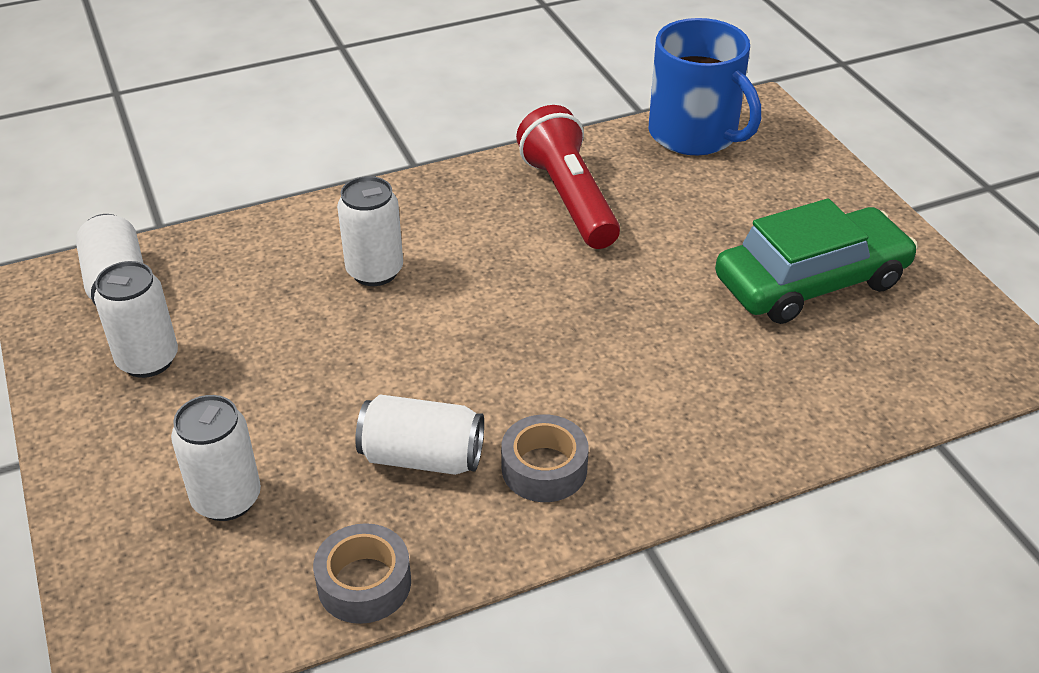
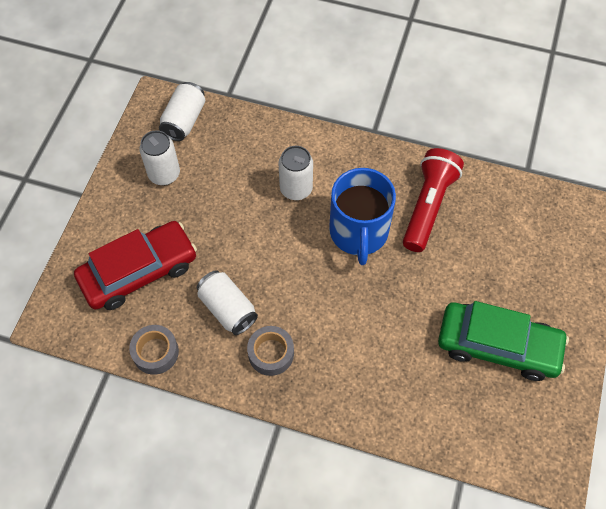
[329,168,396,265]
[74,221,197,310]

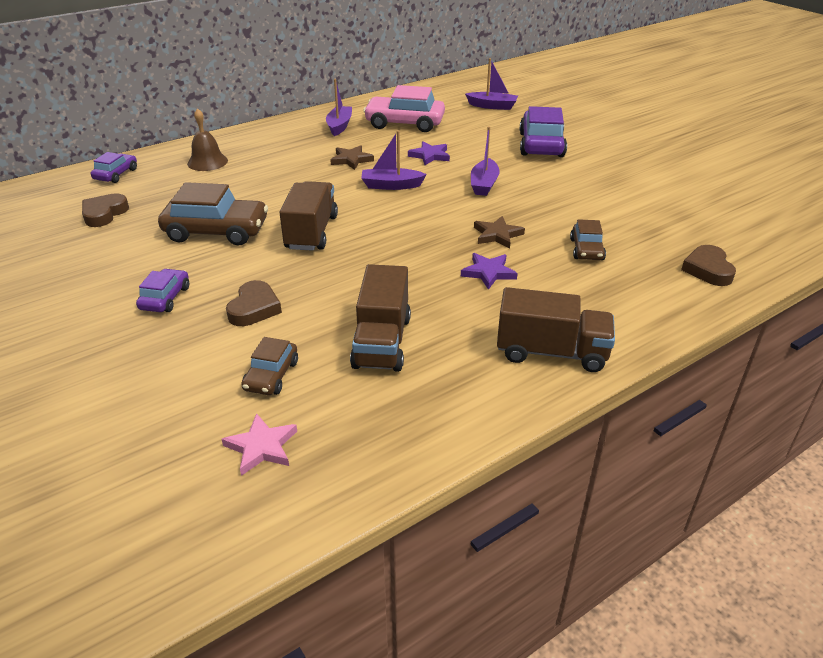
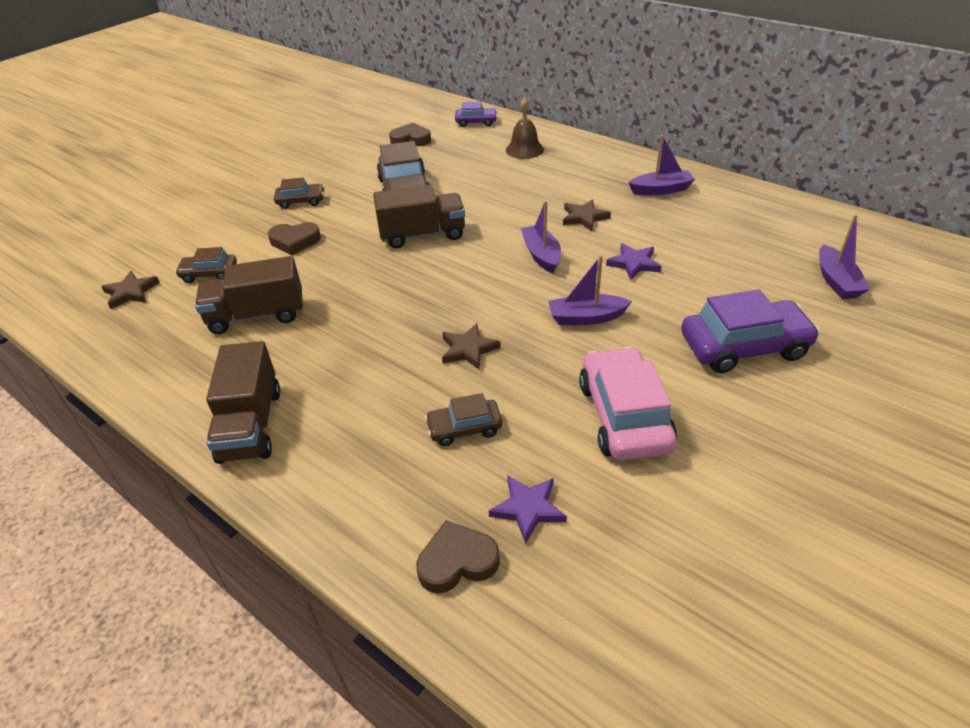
[579,347,677,460]
[489,475,567,544]
[274,178,325,209]
[101,271,160,309]

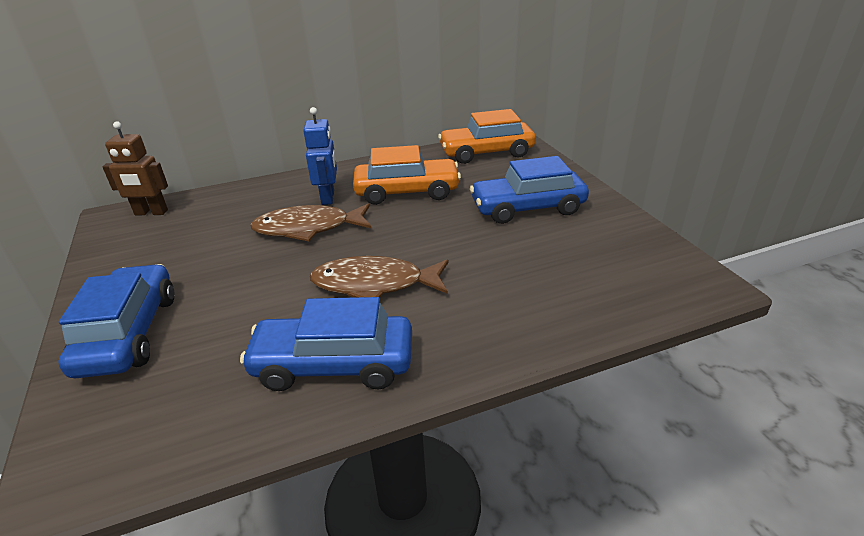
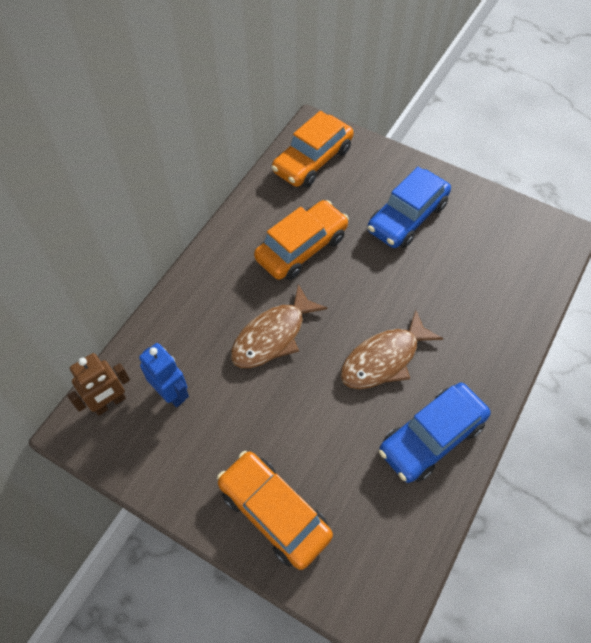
[139,343,189,407]
[217,451,333,570]

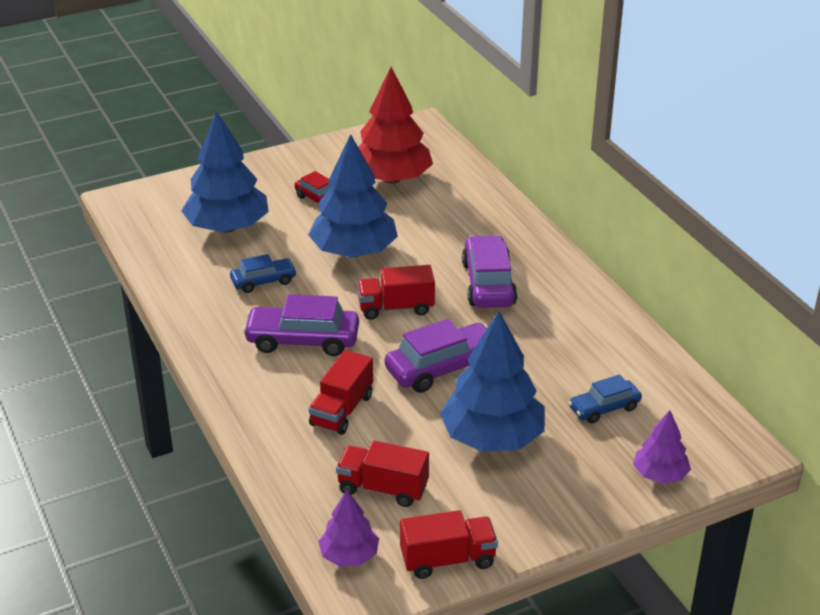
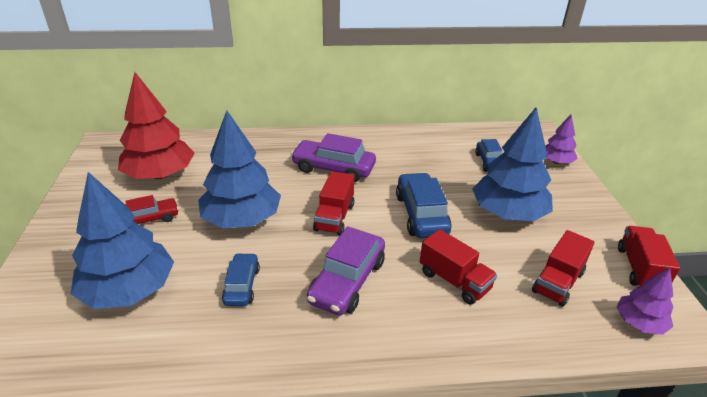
[396,173,452,238]

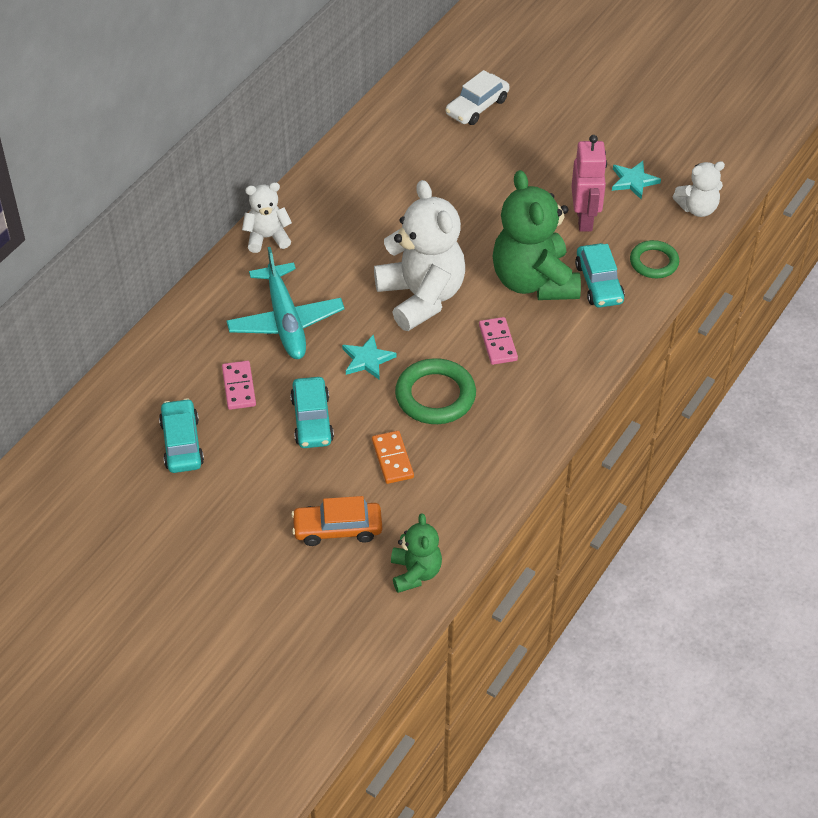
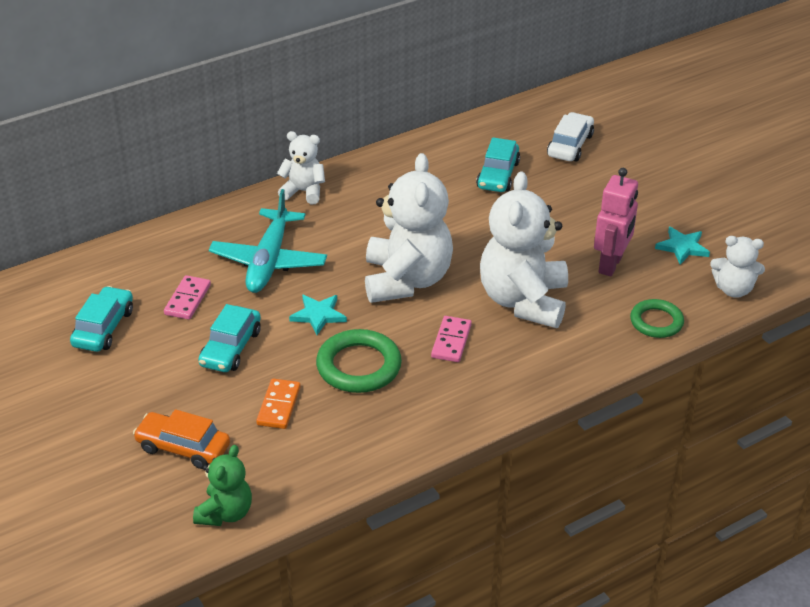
[547,112,594,162]
[480,171,568,328]
[476,137,520,192]

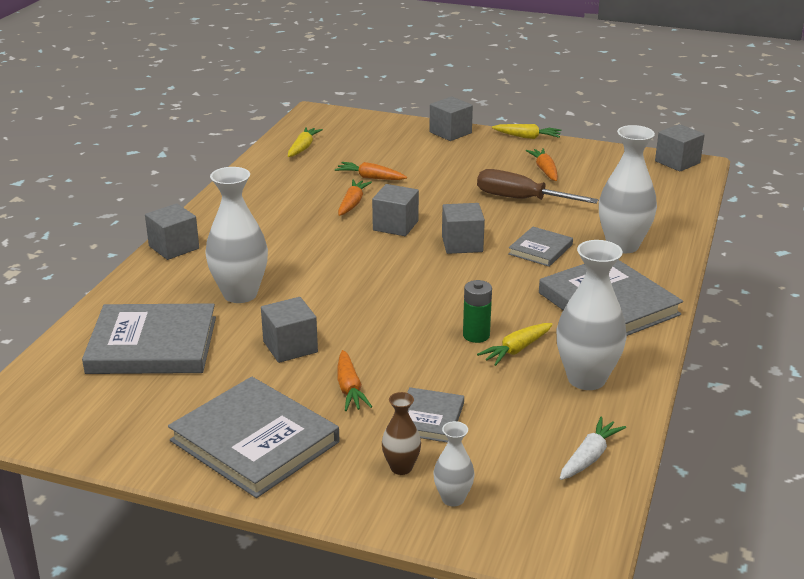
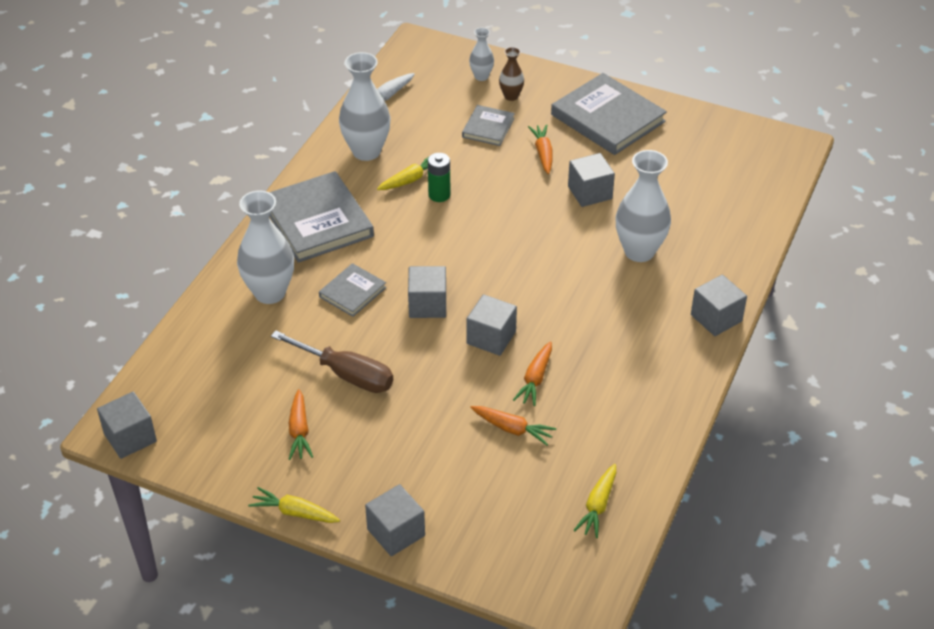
[82,303,216,374] (first image)

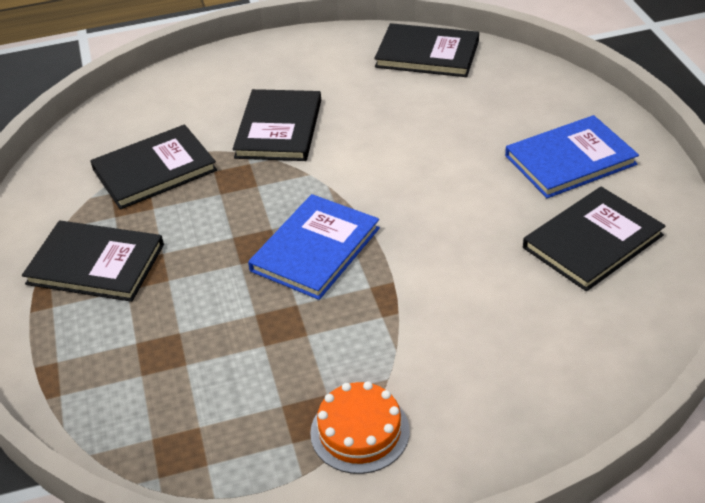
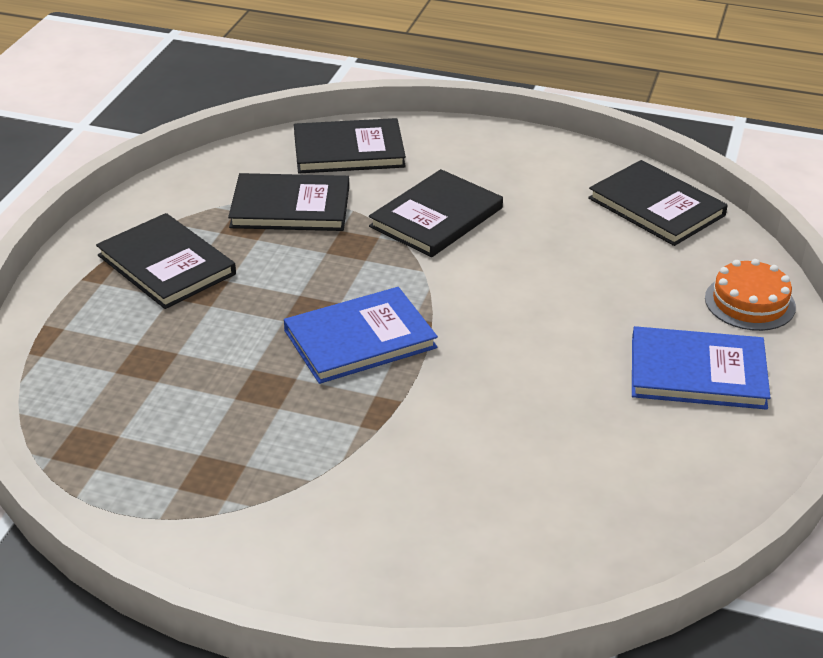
[294,118,406,173]
[705,259,796,331]

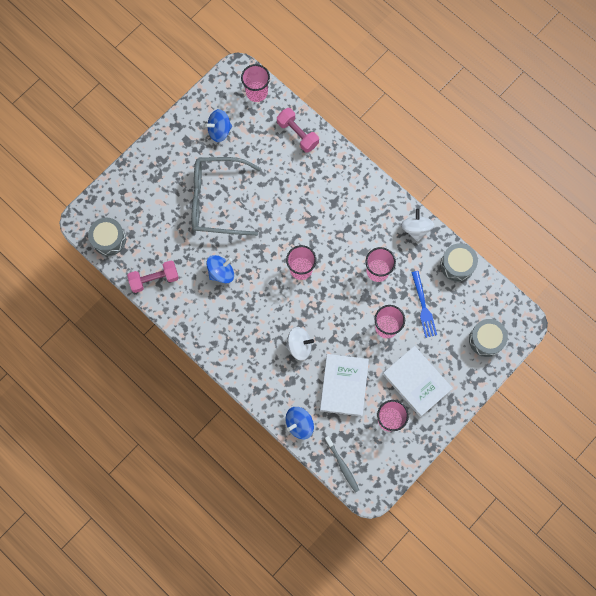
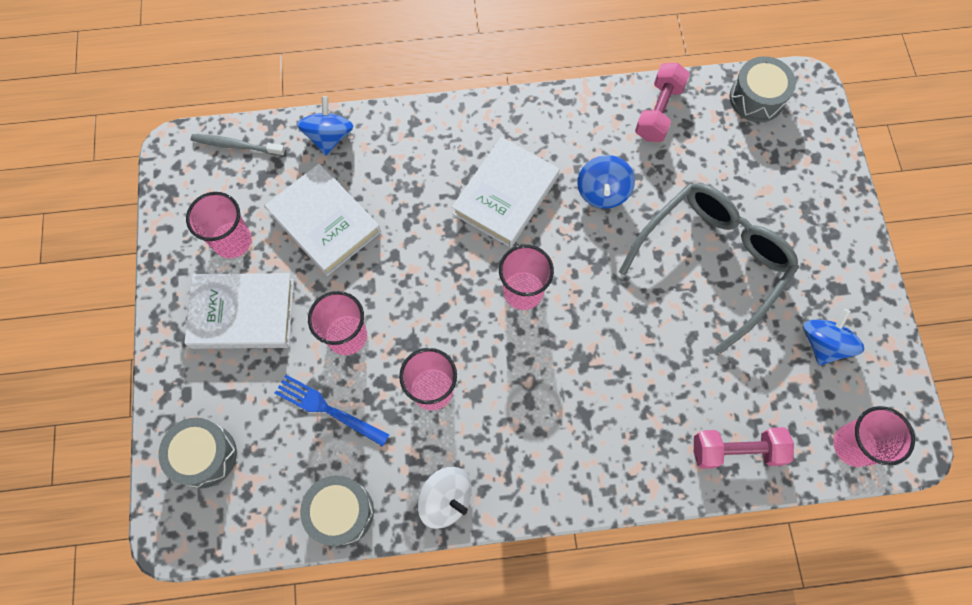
[286,327,314,361] (first image)
[452,137,560,248]

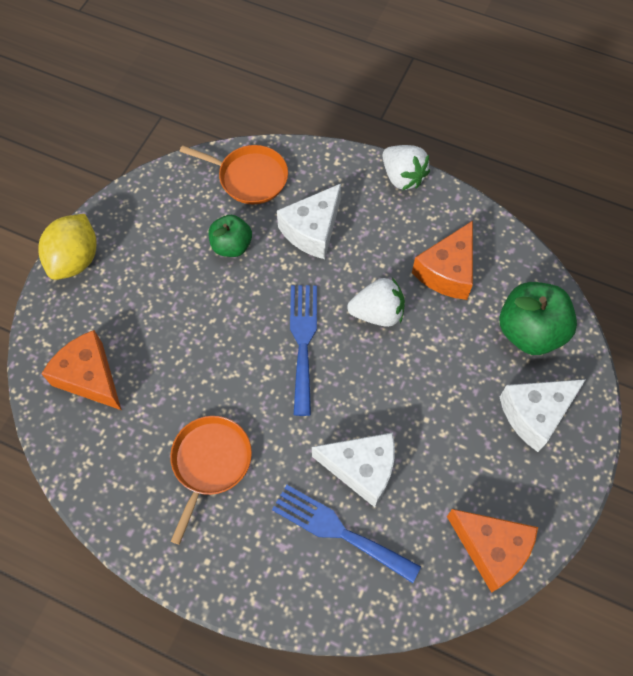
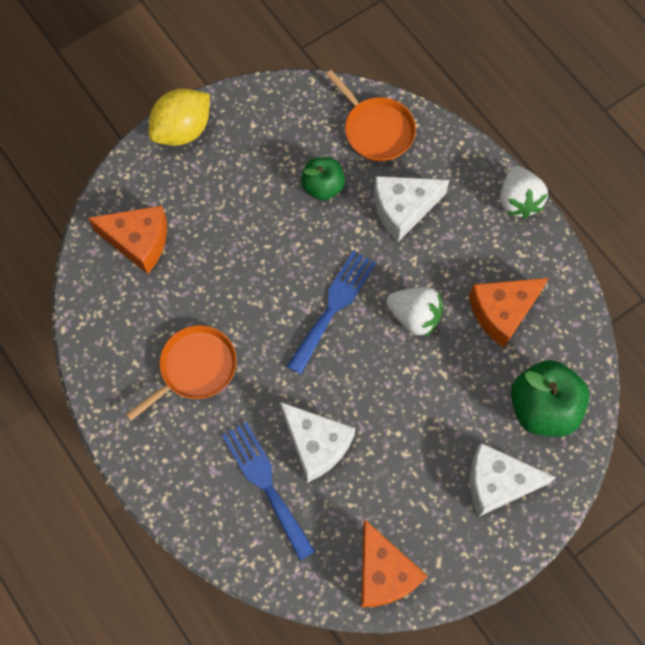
[88,205,167,274]

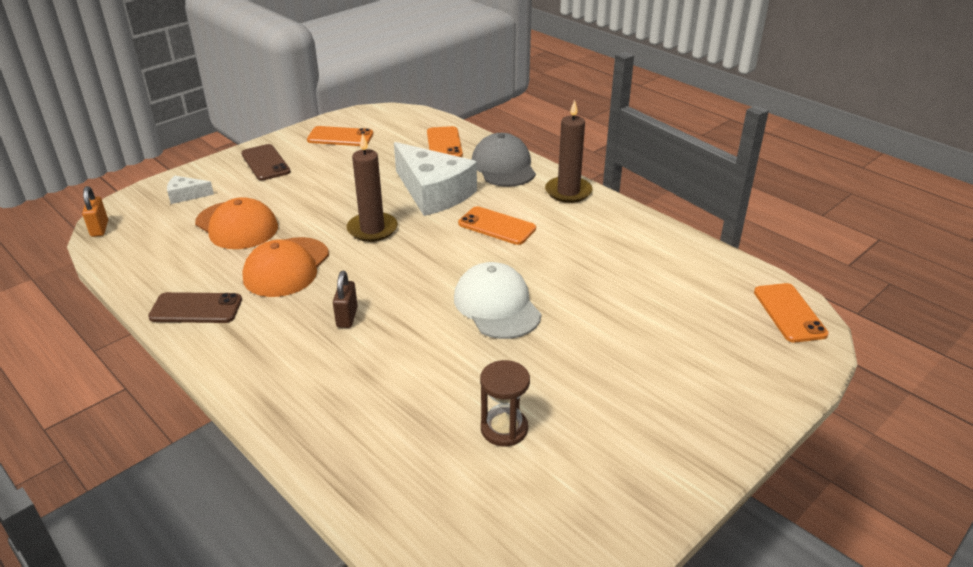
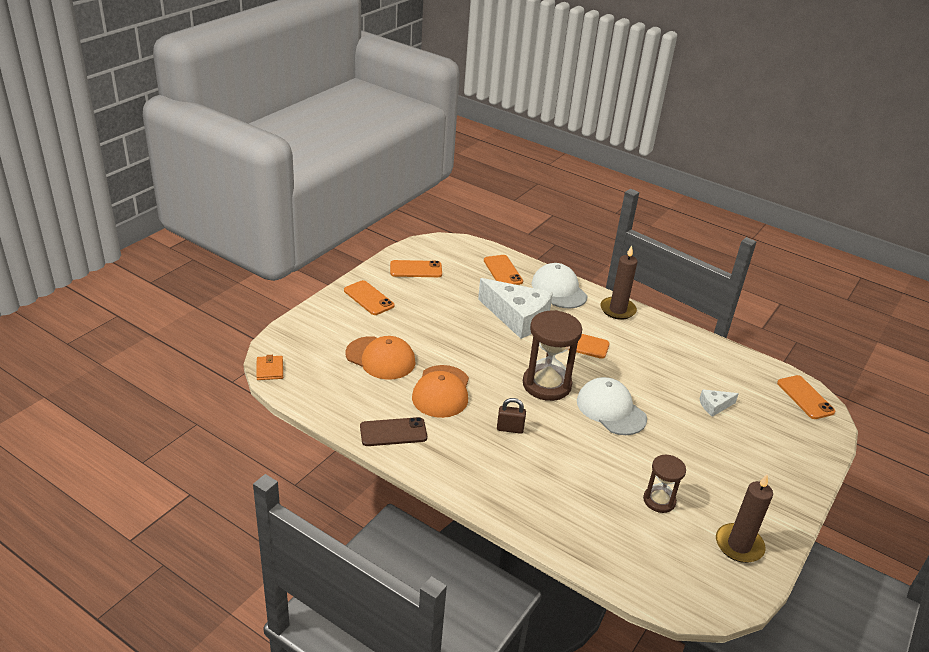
[716,475,773,563]
[531,263,588,308]
[344,280,394,315]
[700,389,739,417]
[256,355,283,380]
[497,398,526,434]
[523,310,582,401]

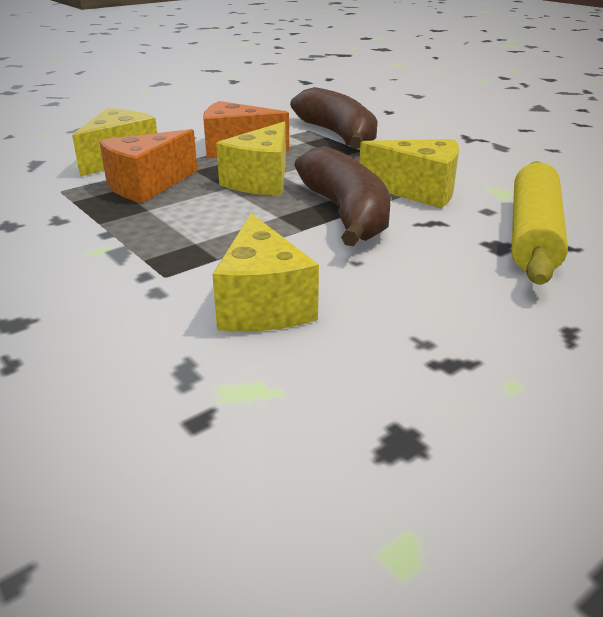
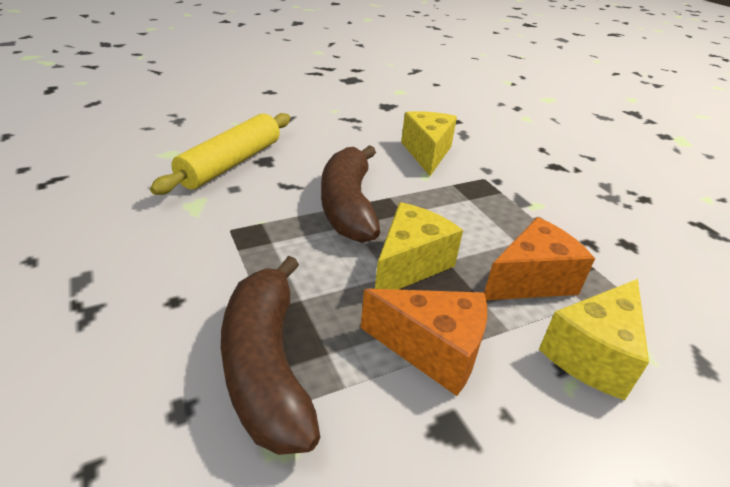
[359,139,459,208] (first image)

